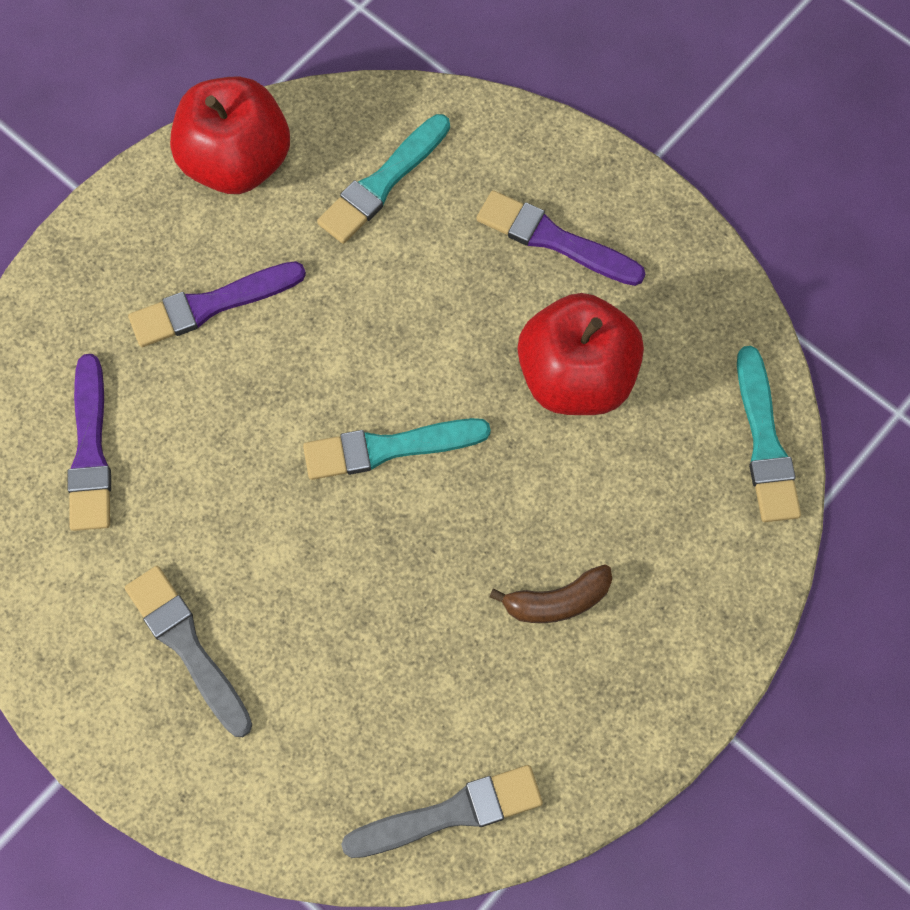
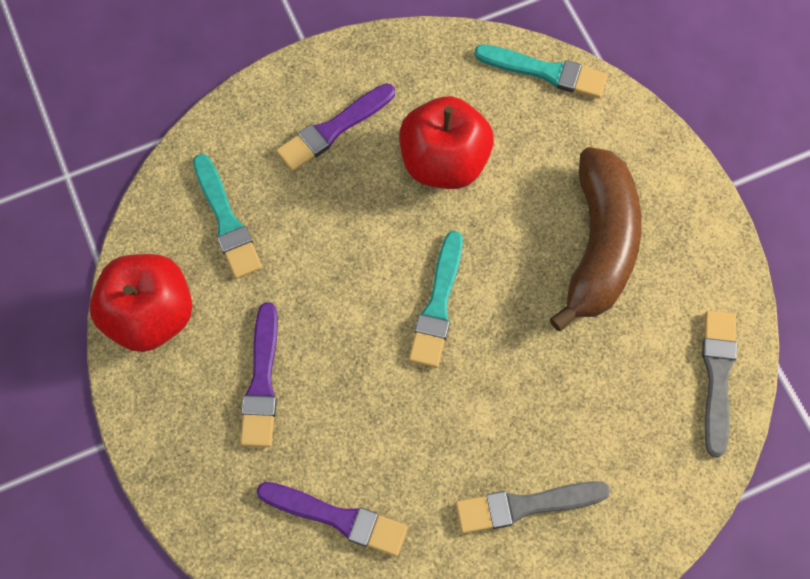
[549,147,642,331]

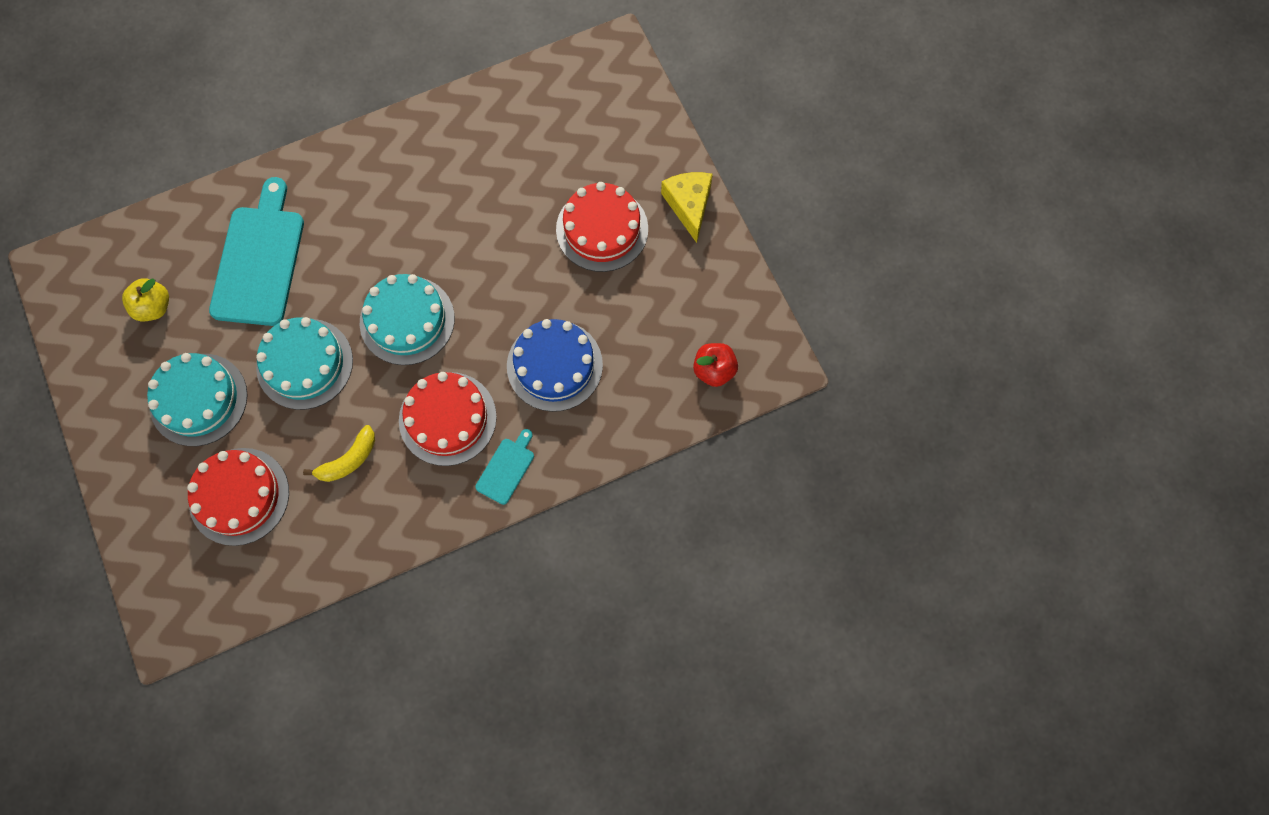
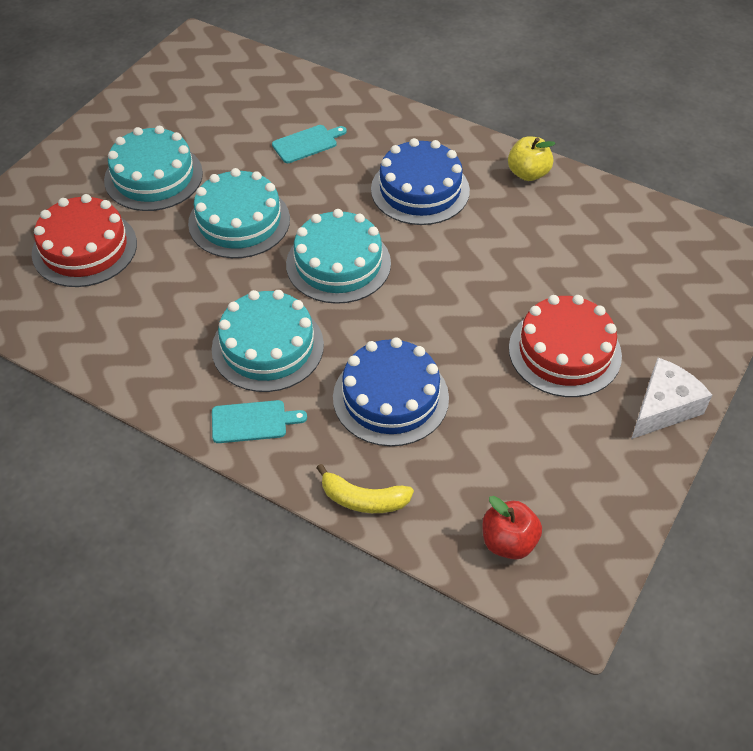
[631,358,712,439]
[272,125,347,163]
[508,136,556,181]
[212,290,324,392]
[317,464,414,513]
[371,138,470,225]

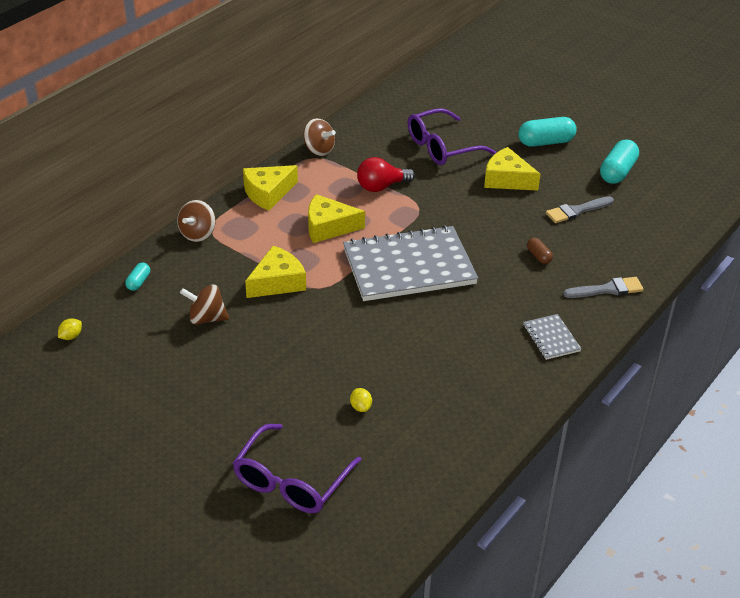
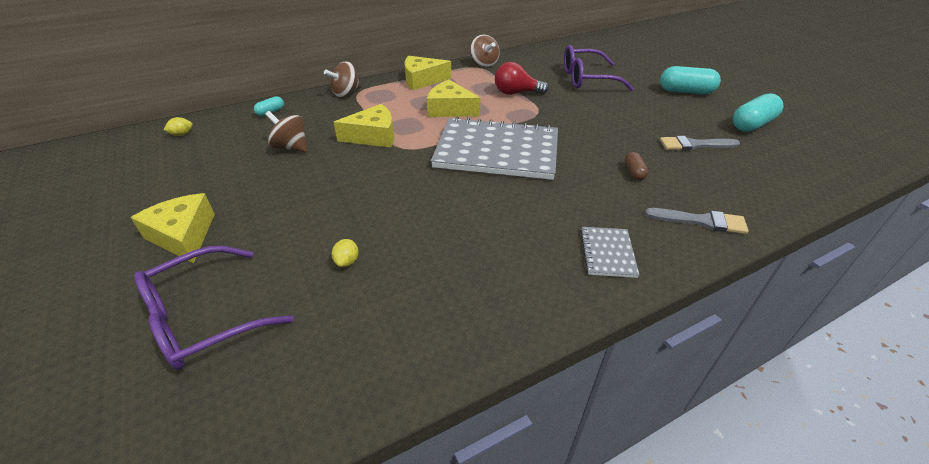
[130,193,215,264]

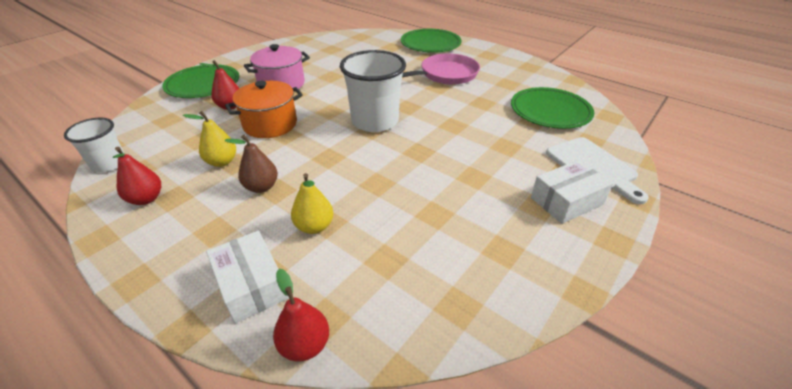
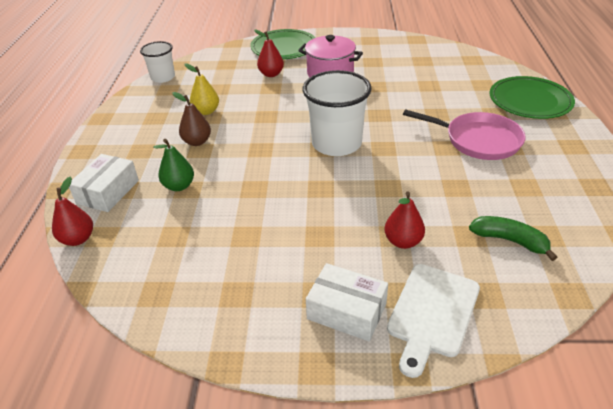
[225,81,303,138] (first image)
[469,216,557,261]
[384,192,425,249]
[153,139,194,191]

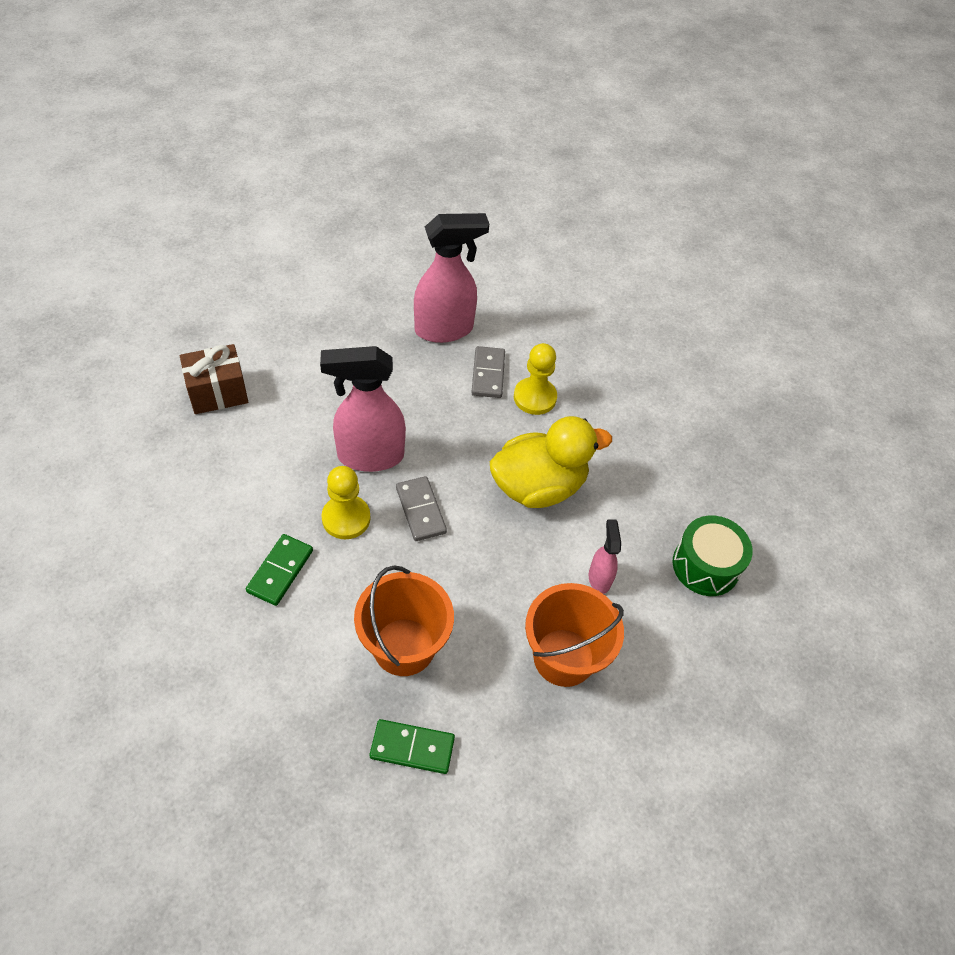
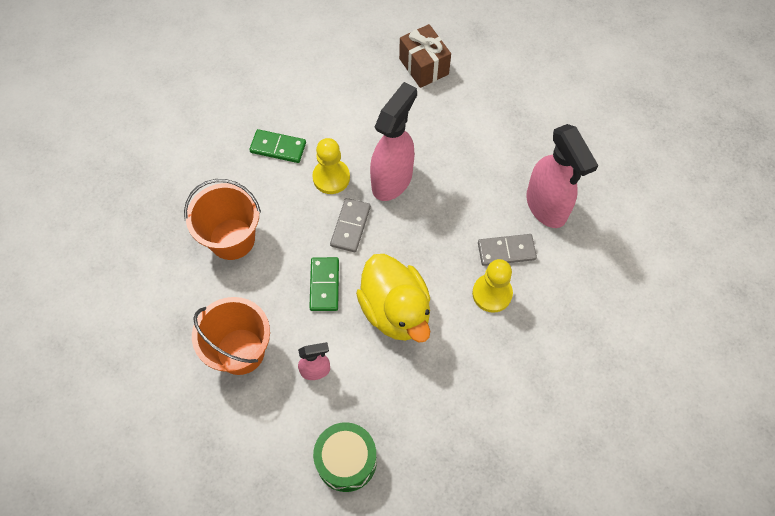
[370,82,417,201]
[330,198,371,252]
[309,257,339,311]

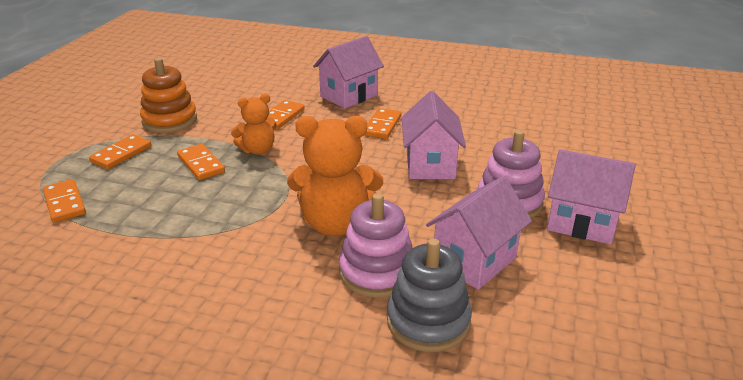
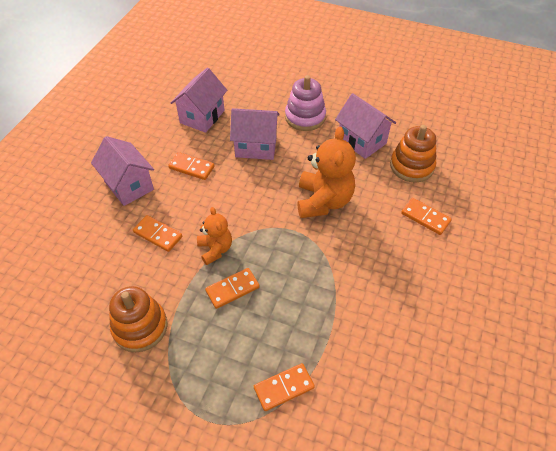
[401,198,452,235]
[171,68,227,133]
[339,193,412,298] (first image)
[390,125,436,182]

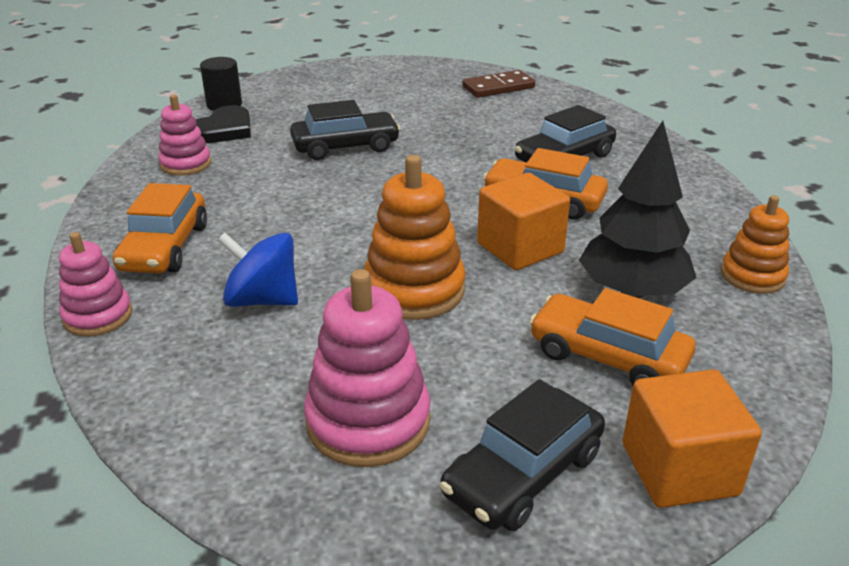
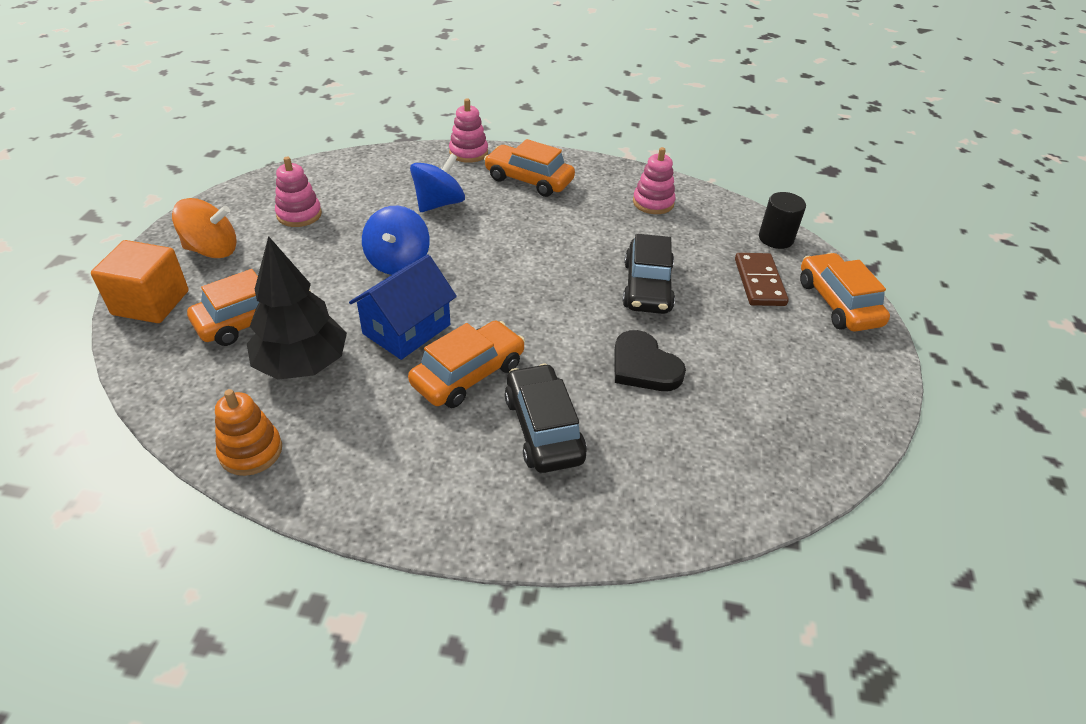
[735,253,789,306]
[614,330,686,391]
[362,206,430,275]
[349,255,457,360]
[275,157,322,227]
[172,198,237,258]
[800,253,890,332]

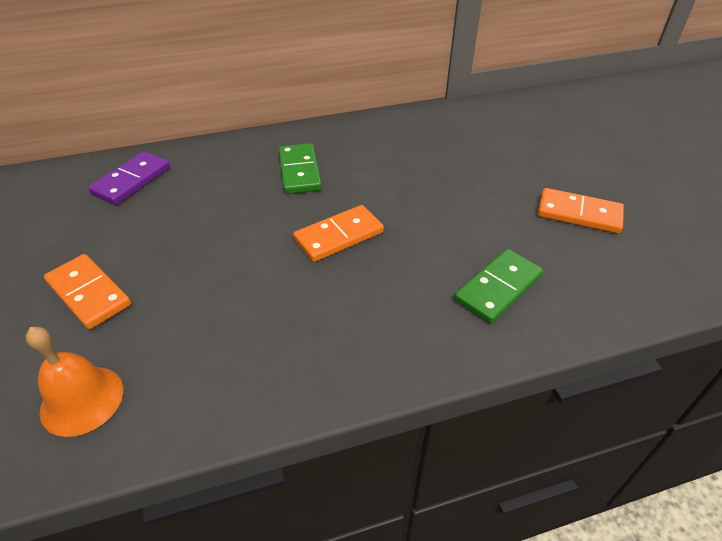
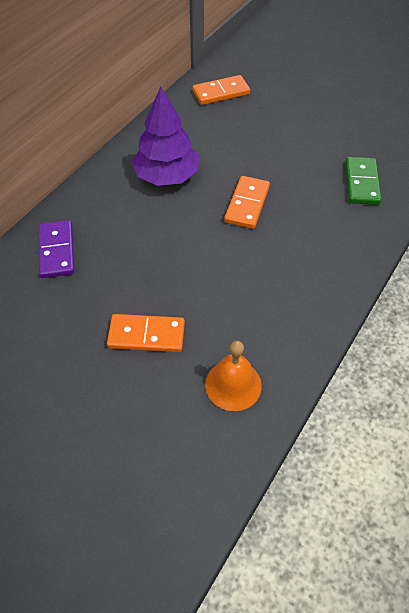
[132,87,199,186]
[192,75,250,105]

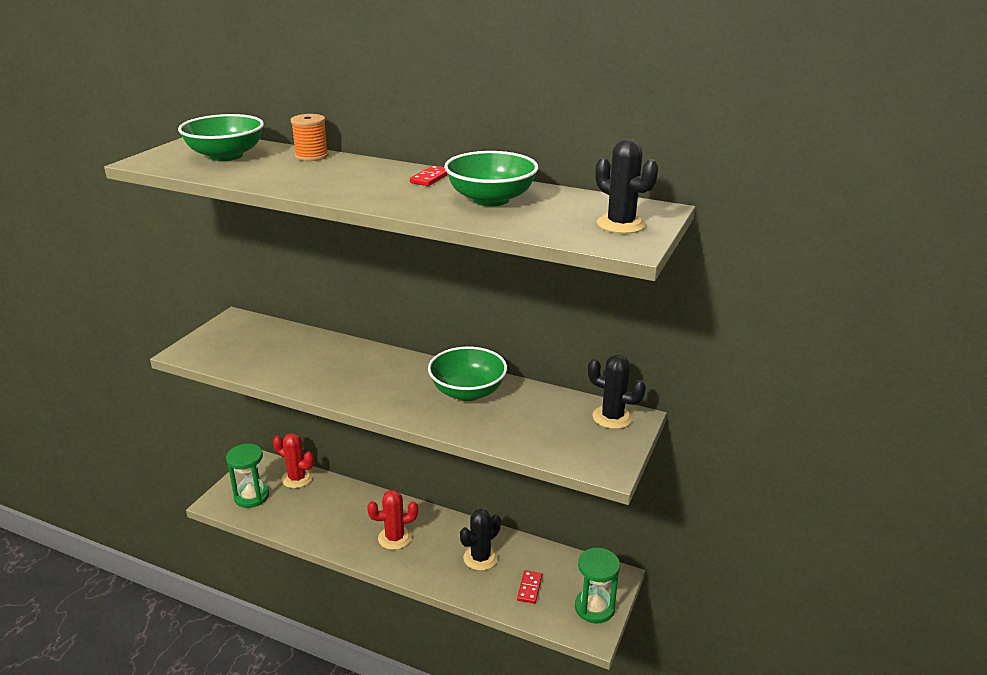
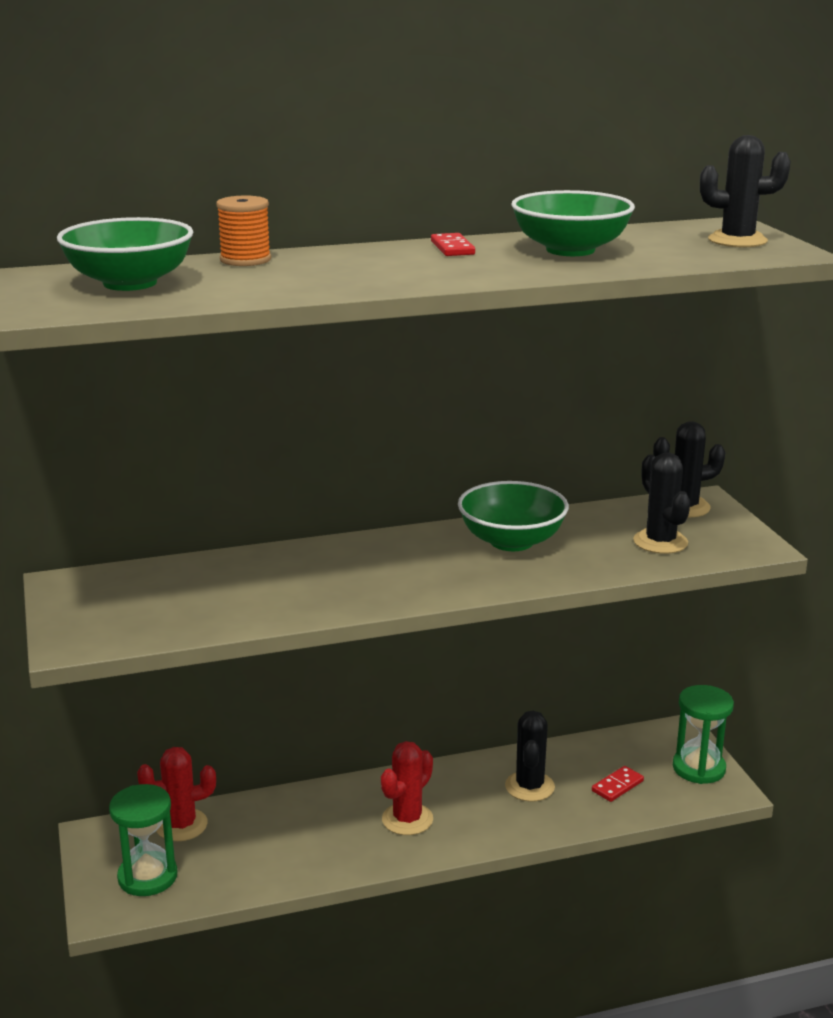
[592,766,644,802]
[633,452,690,554]

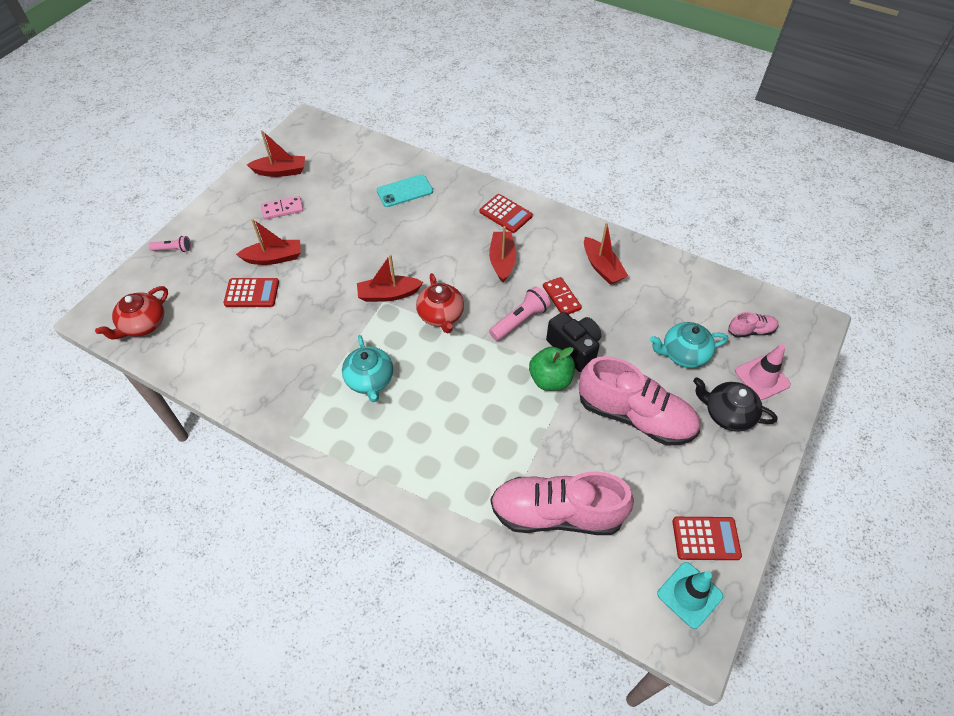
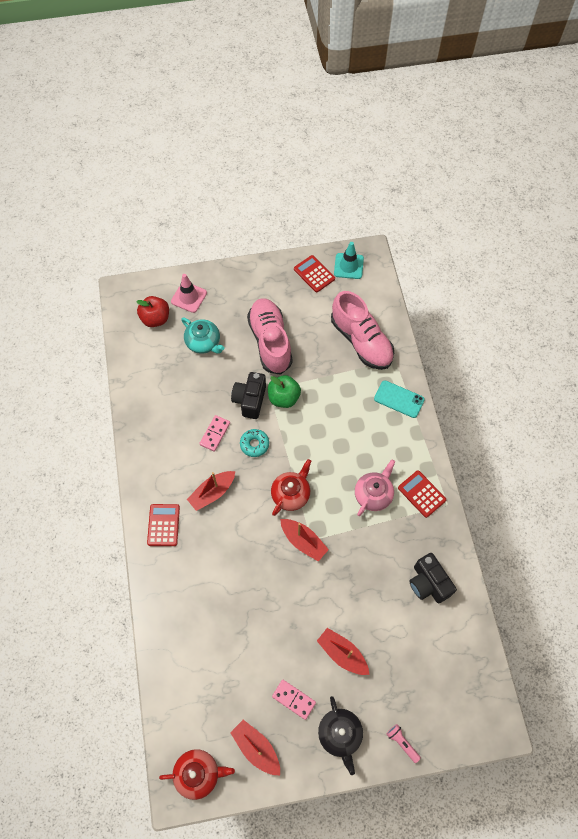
[374,380,425,418]
[584,223,628,285] (first image)
[199,415,230,452]
[398,470,446,518]
[159,749,235,800]
[240,429,269,457]
[136,296,169,327]
[355,460,395,516]
[318,696,363,775]
[409,553,457,603]

